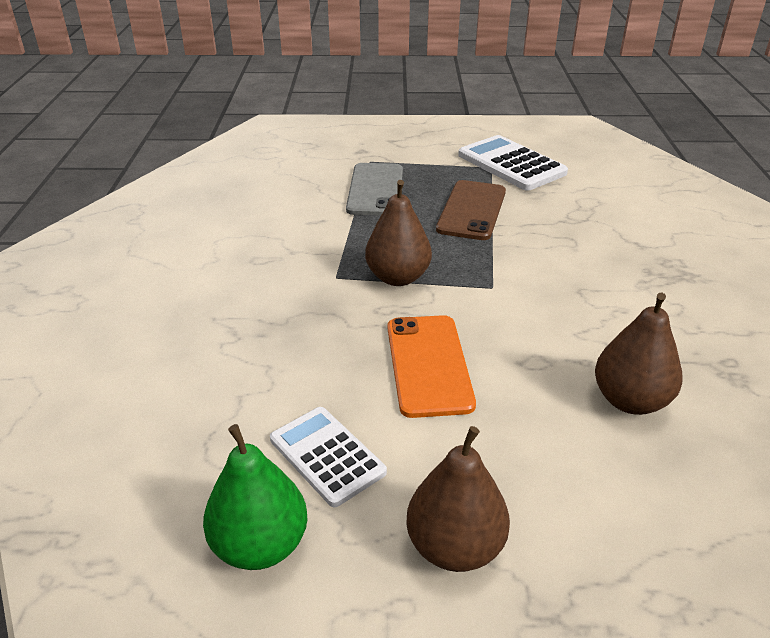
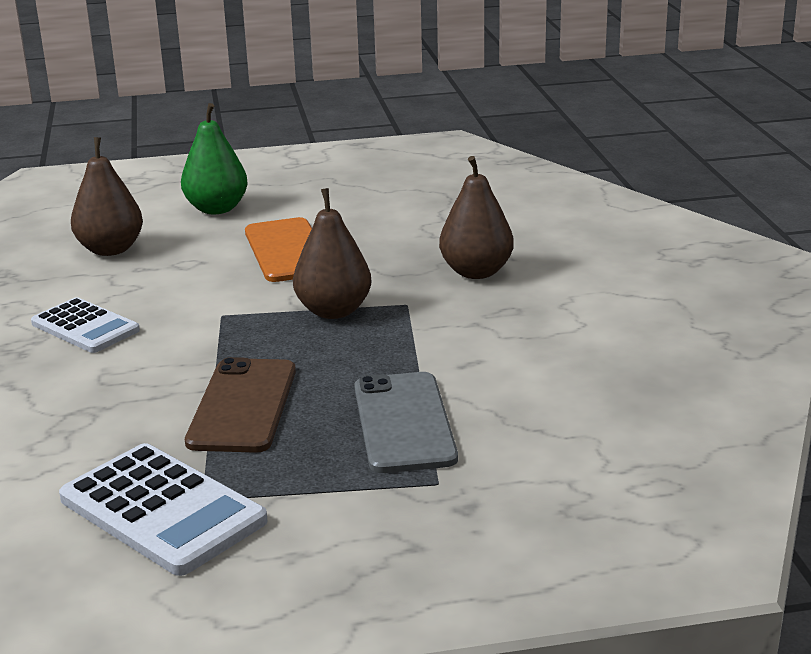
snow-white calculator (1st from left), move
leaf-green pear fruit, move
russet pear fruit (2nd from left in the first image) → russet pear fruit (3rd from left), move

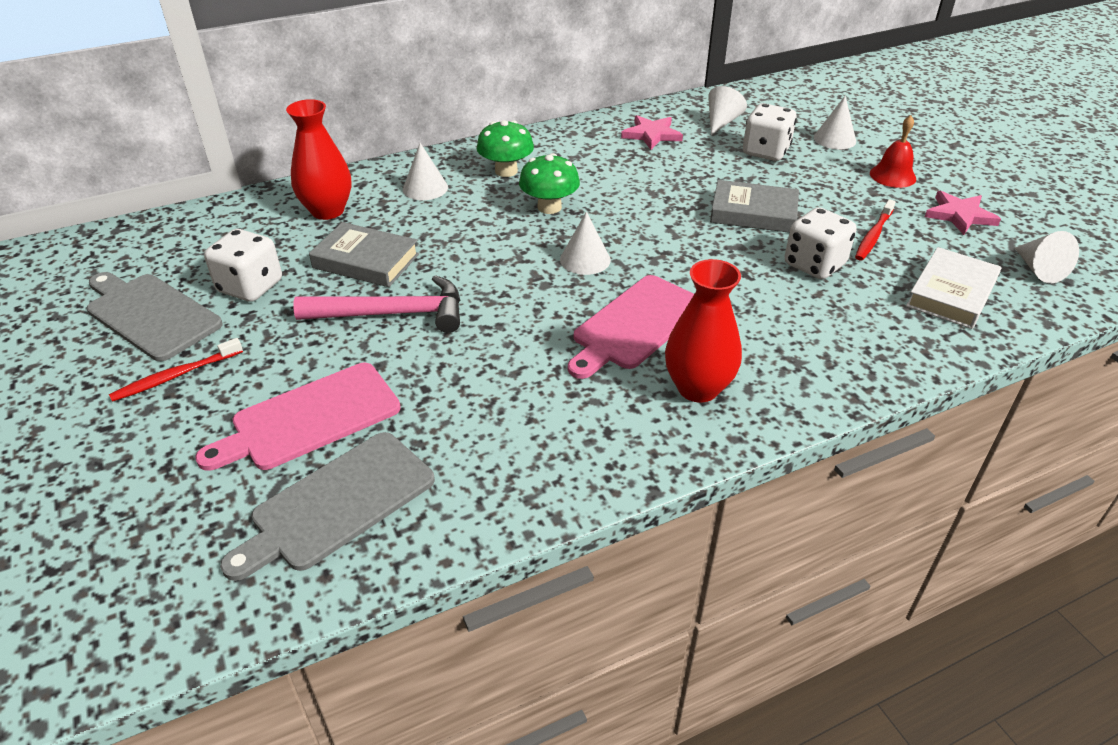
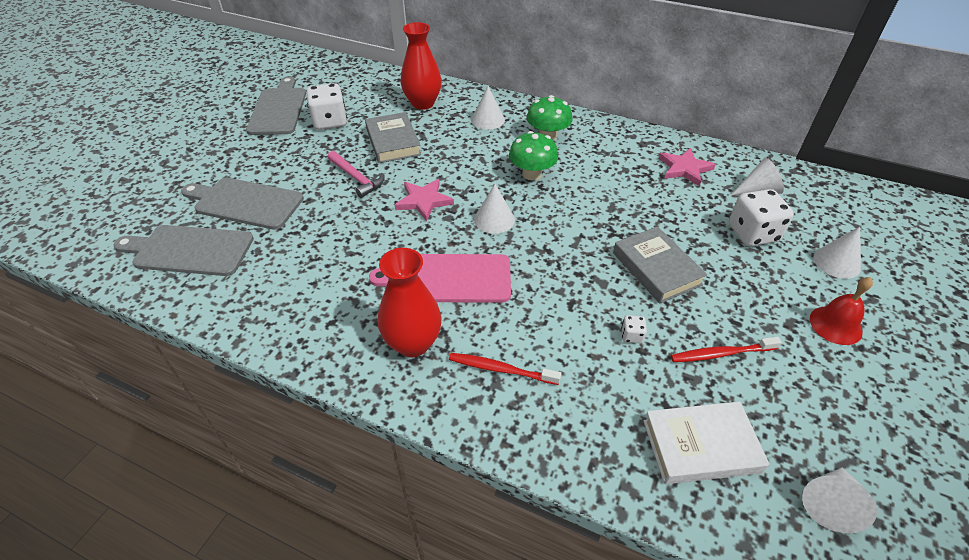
rosy five-pointed star (2nd from left in the first image) → rosy five-pointed star (1st from left), move
snow-white die (3rd from left in the first image) → snow-white die (2nd from left), x0.44
rosy carpenter's hammer, x0.66
crimson dental brush (1st from left), move
rosy chopping board (1st from left) → grey chopping board (2nd from left)

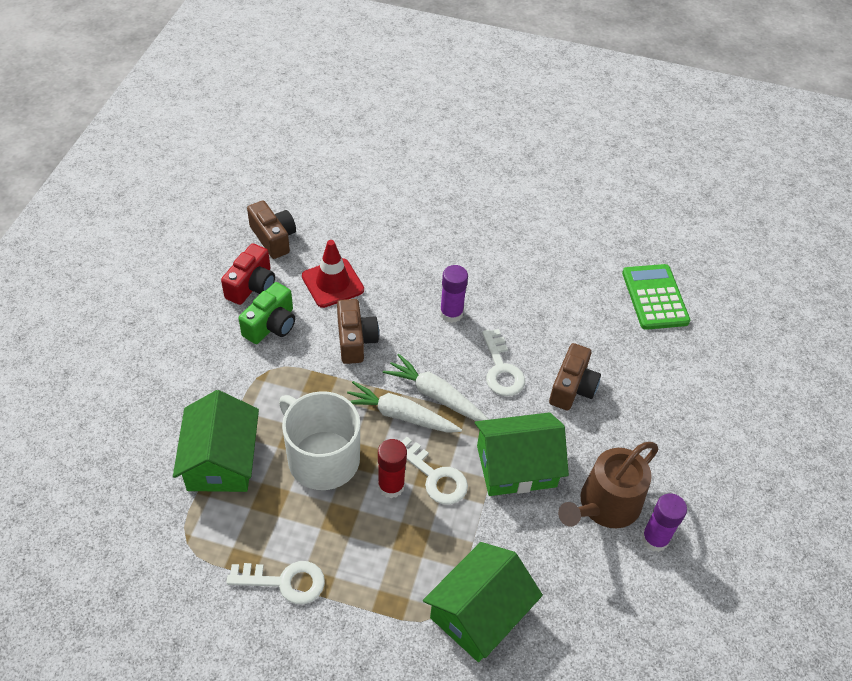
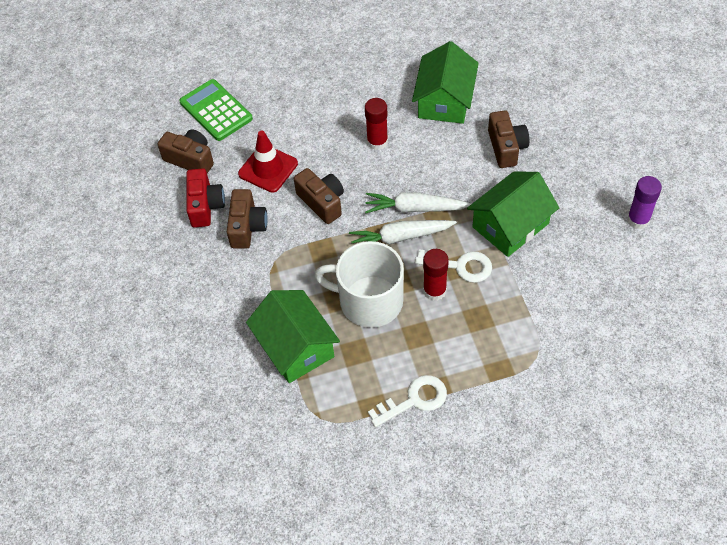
leaf-green calculator, move
violet stick of glue (1st from left) → crimson stick of glue (1st from left)
leaf-green compact camera → russet compact camera (2nd from left)
snow-white door key (3rd from left) → -
russet watering pot → -
leaf-green toy house (2nd from left), move

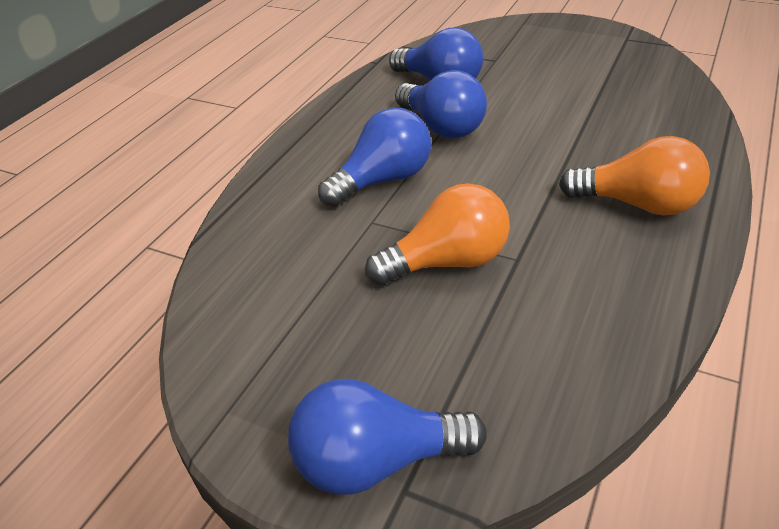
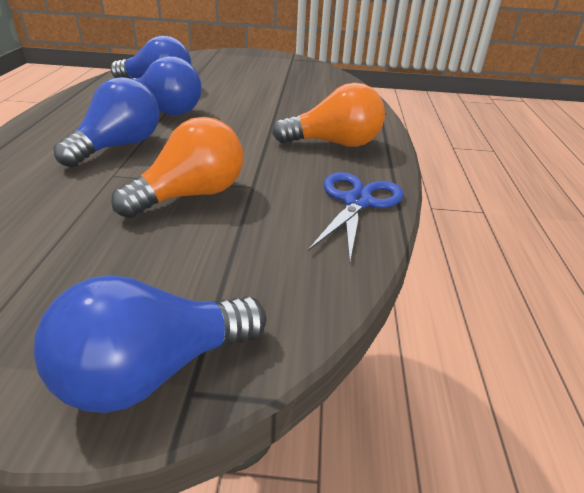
- → royal blue pair of scissors

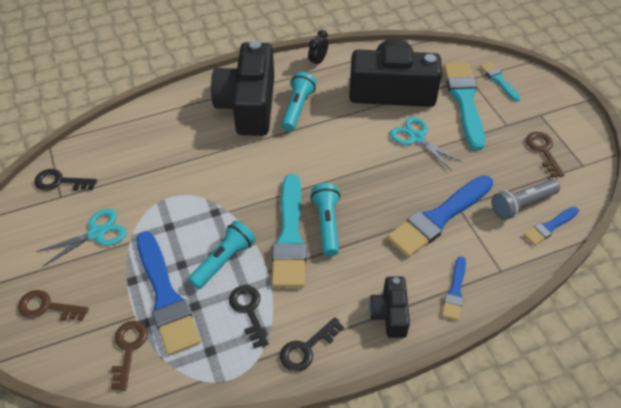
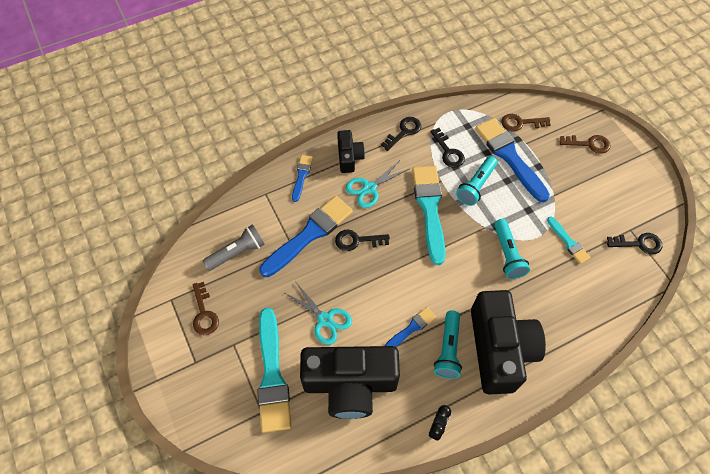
aqua brush (3rd from left), move
aqua torch (3rd from left), move
royal blue brush (4th from left in the first image) → royal blue brush (3rd from left), move
aqua pair of scissors (1st from left in the first image) → aqua pair of scissors (2nd from left), move
russet door key (2nd from left), 90 degrees clockwise
- → ebony door key (1st from left)

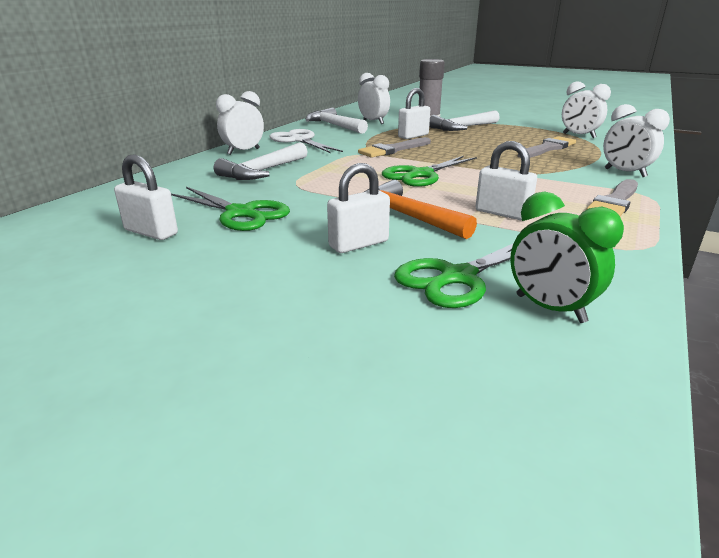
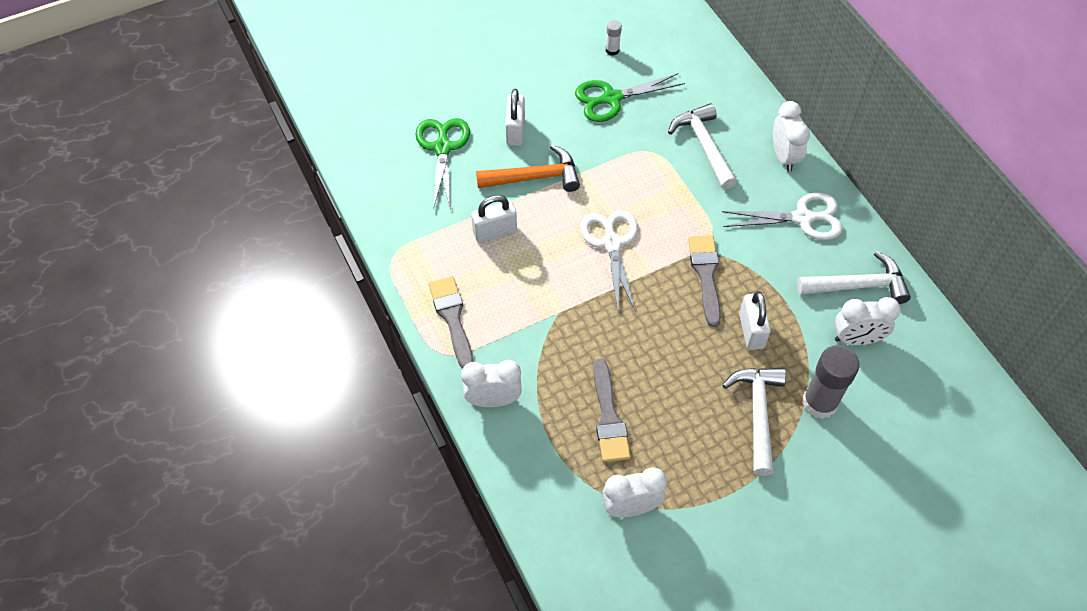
snow-white small lock (1st from left) → snow-white stick of glue
leaf-green pair of scissors (2nd from left) → snow-white pair of scissors (1st from left)
leaf-green clock → -

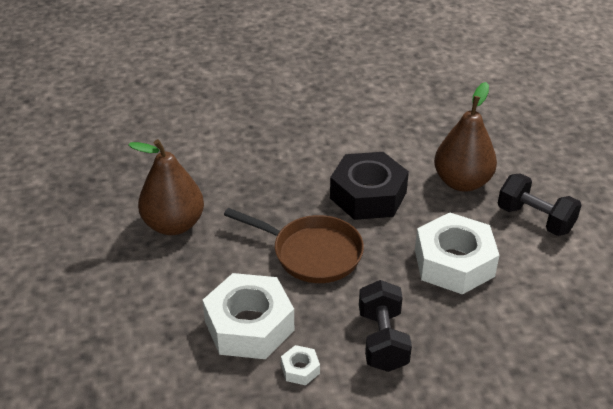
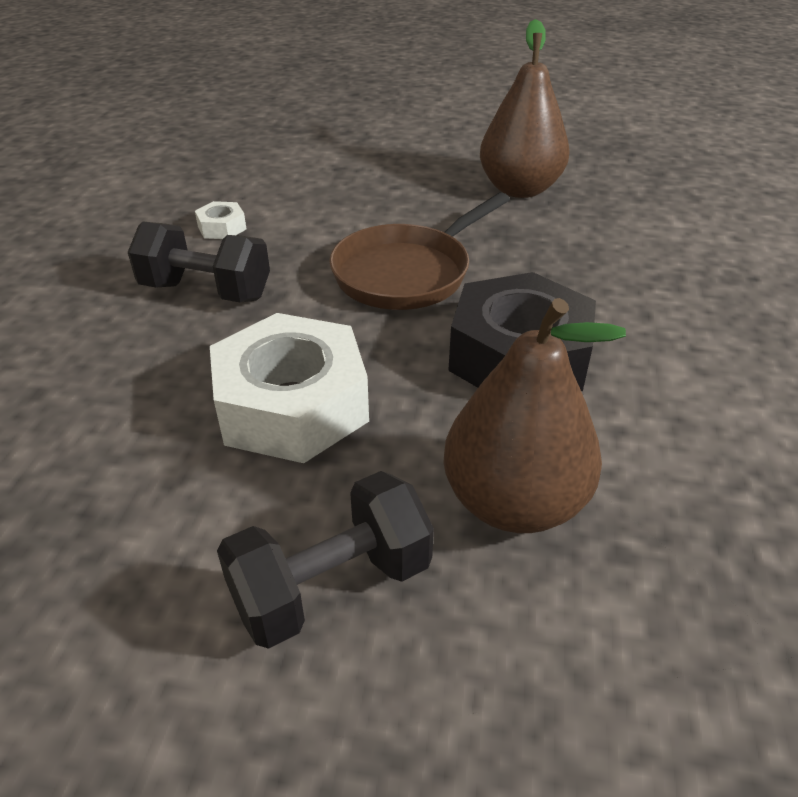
snow-white nut (1st from left) → -

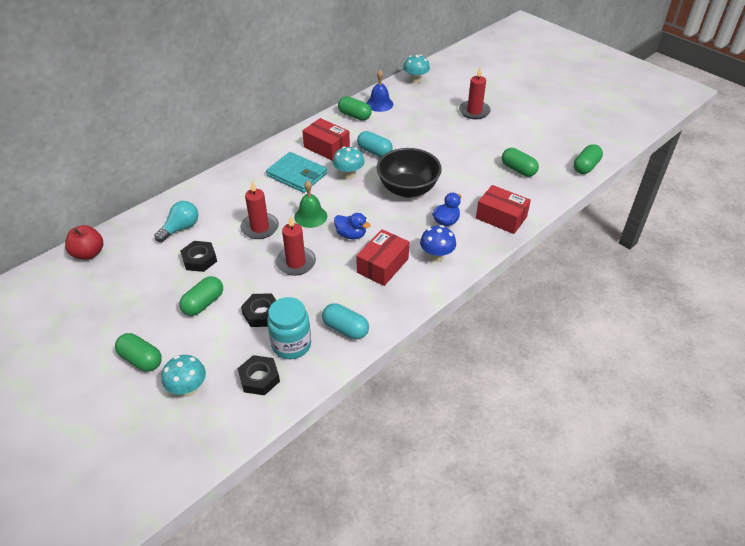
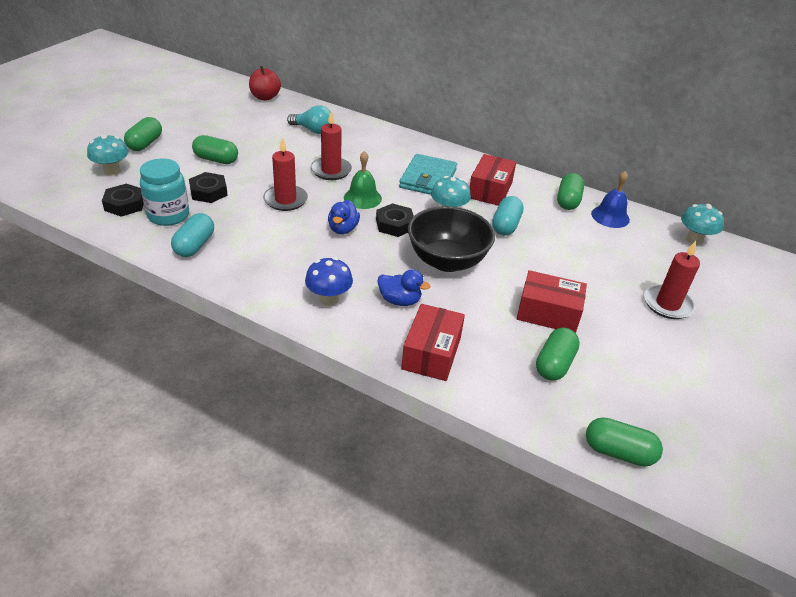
crimson package (2nd from left in the first image) → crimson package (3rd from left), move
ebony nut (1st from left in the first image) → ebony nut (3rd from left), move

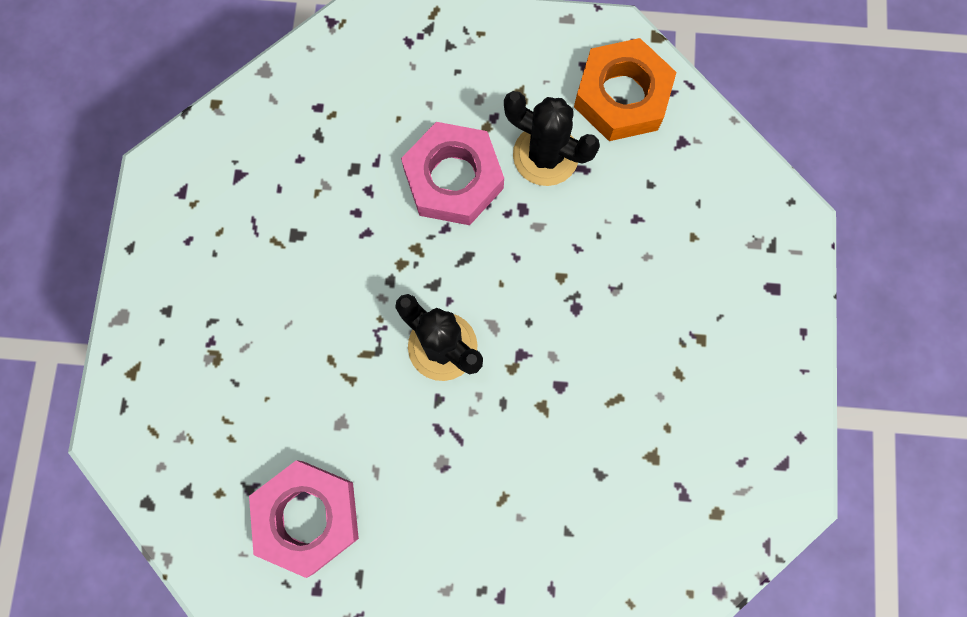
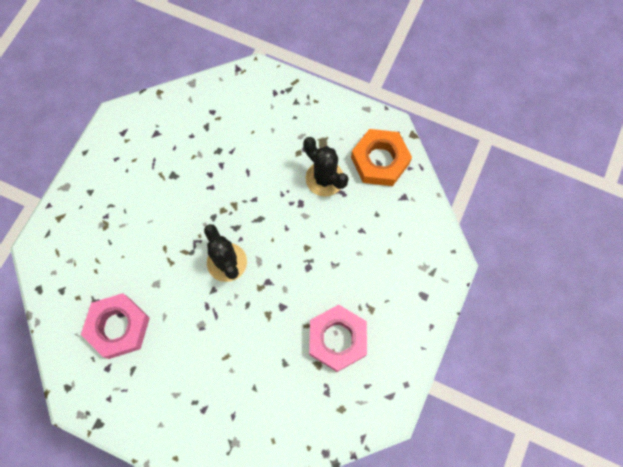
rosy nut (2nd from left), move

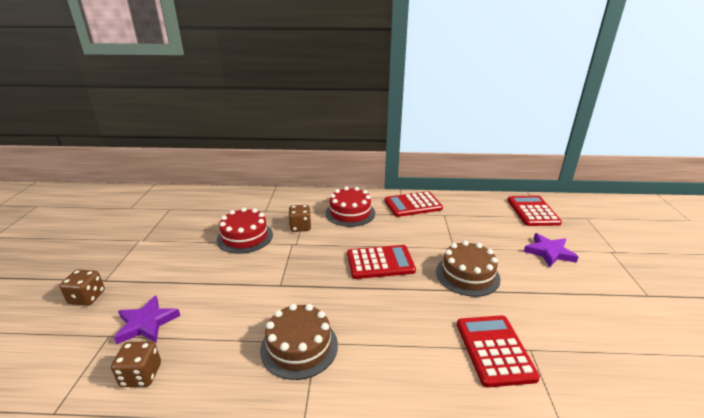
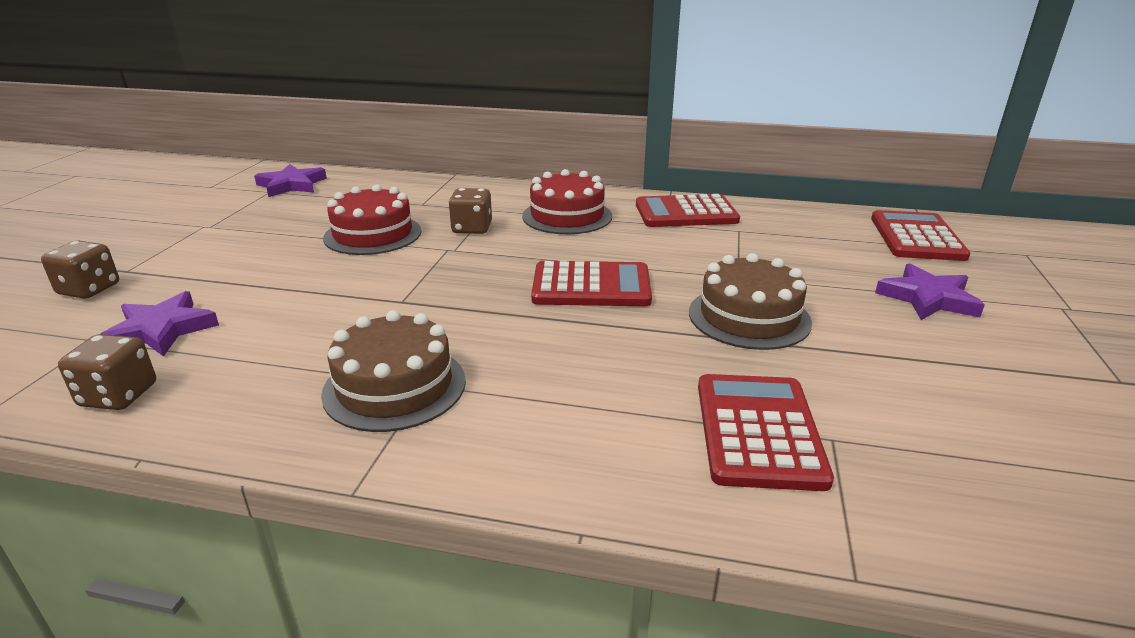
- → violet five-pointed star (2nd from left)

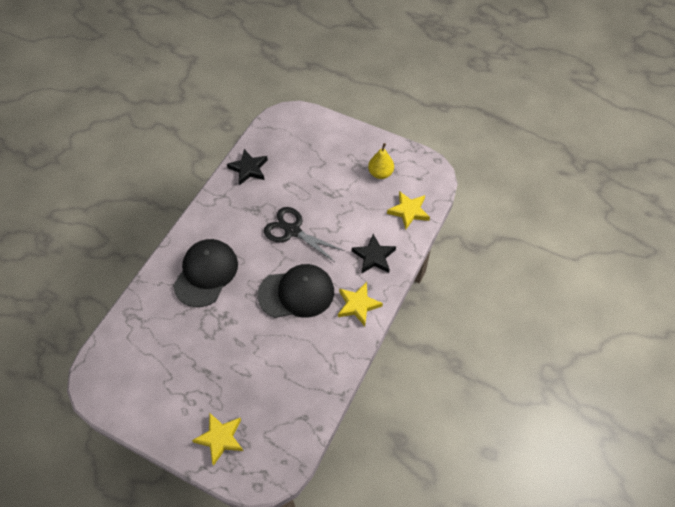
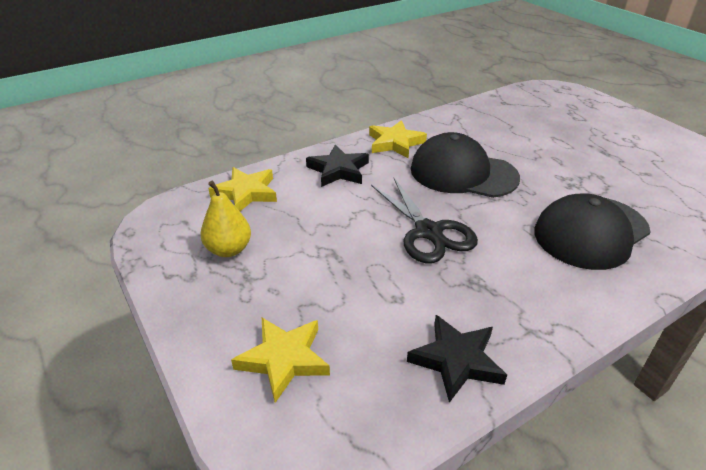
yellow five-pointed star (1st from left in the first image) → yellow five-pointed star (2nd from left), move

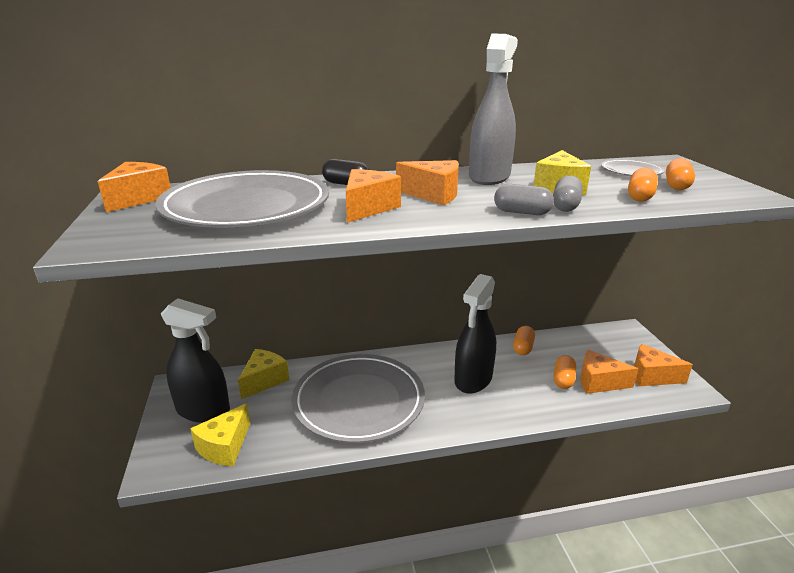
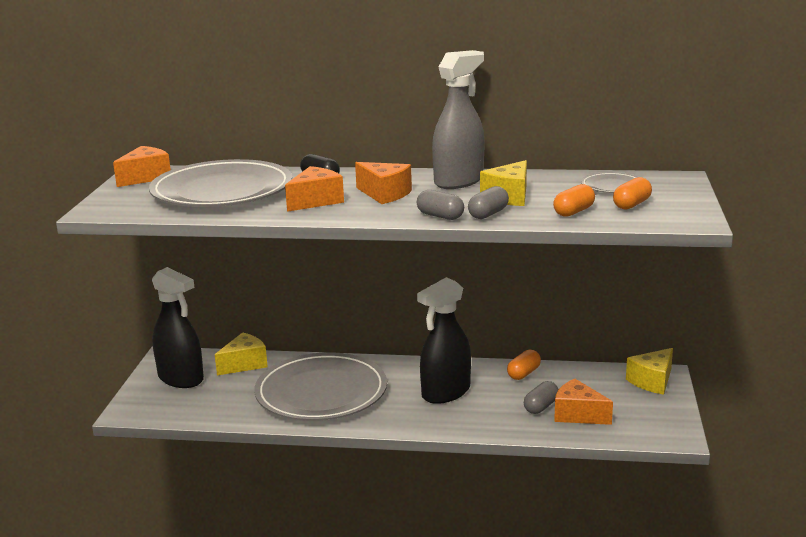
orange-coloured cheese (5th from left) → -
orange-coloured pill (2nd from left) → grey pill (3rd from left)
yellow cheese (1st from left in the first image) → yellow cheese (3rd from left), move

